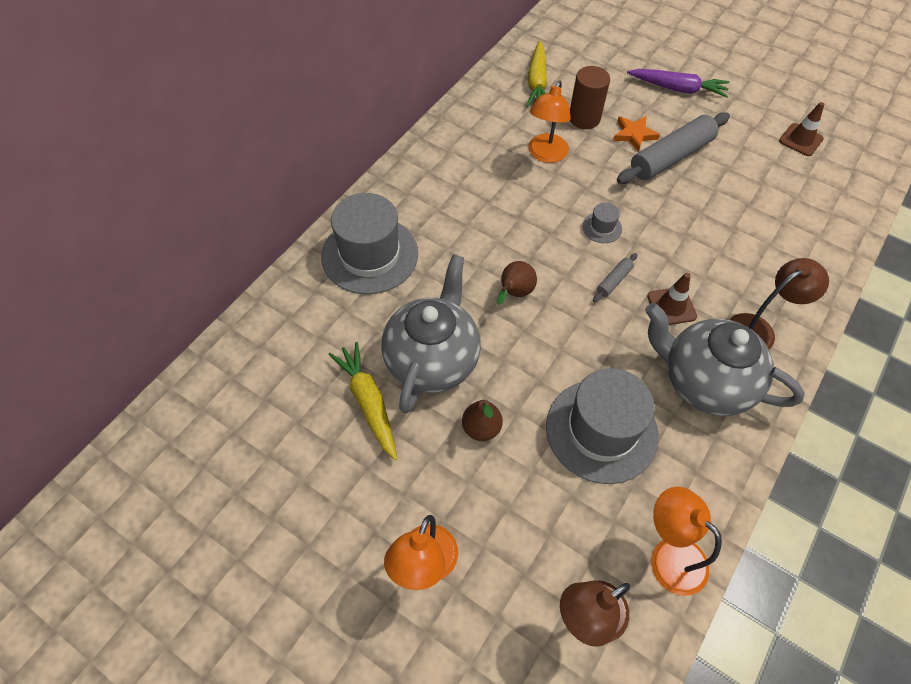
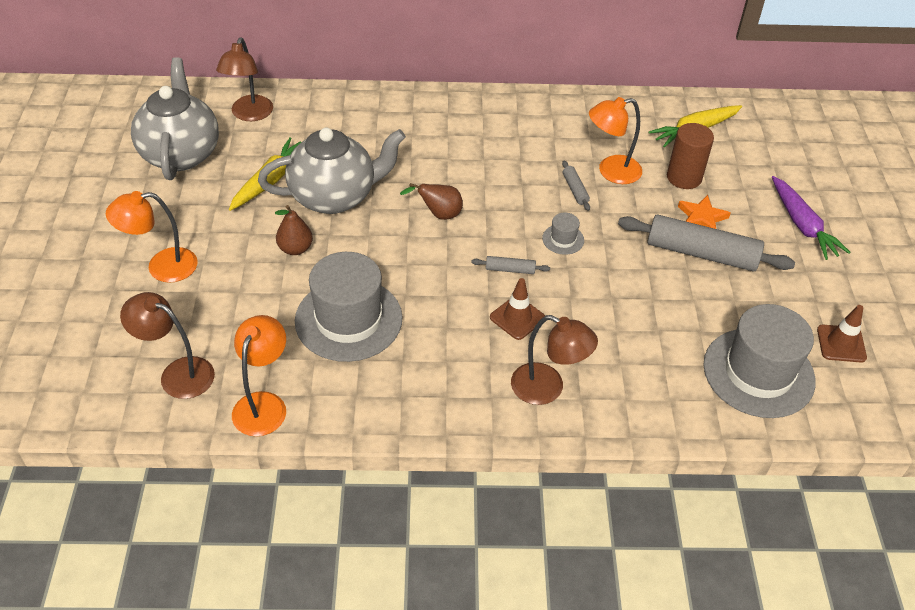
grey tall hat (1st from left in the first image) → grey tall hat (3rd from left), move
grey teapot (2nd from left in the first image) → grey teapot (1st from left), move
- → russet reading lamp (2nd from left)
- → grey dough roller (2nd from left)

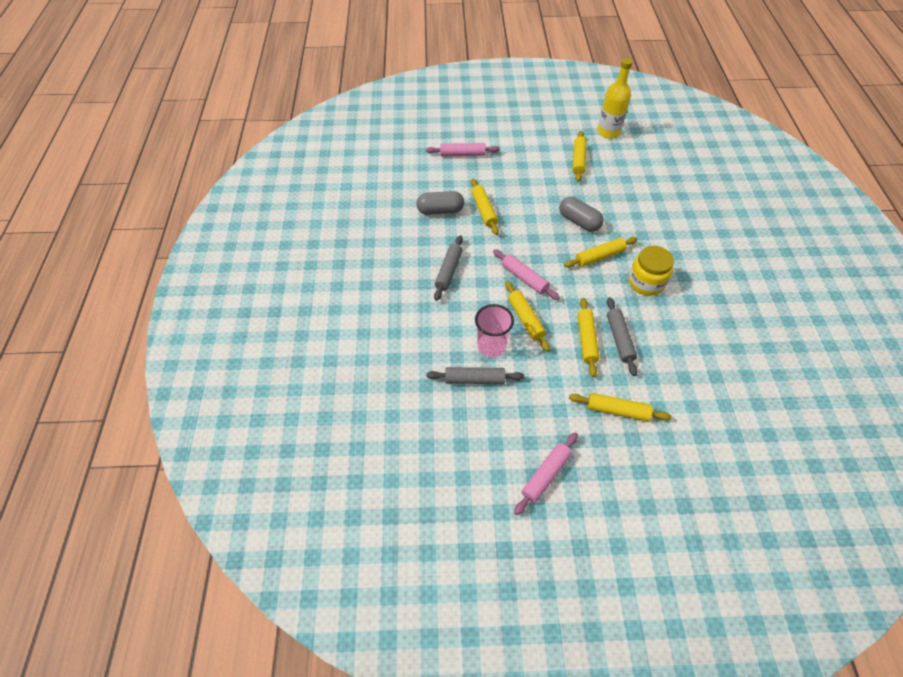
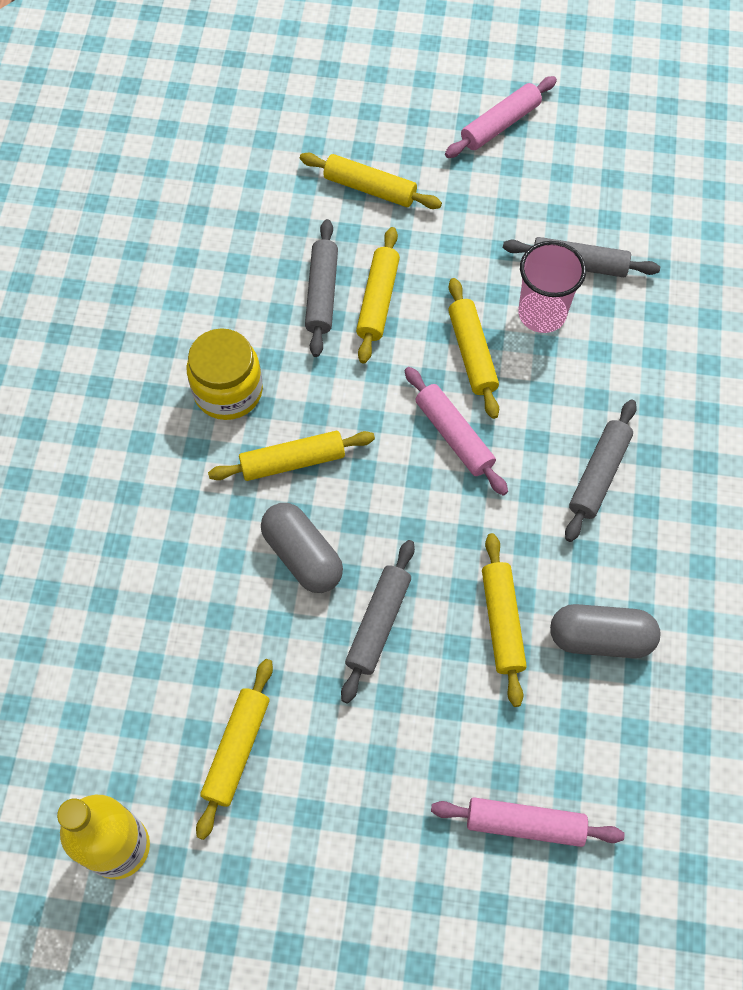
- → grey dough roller (2nd from left)

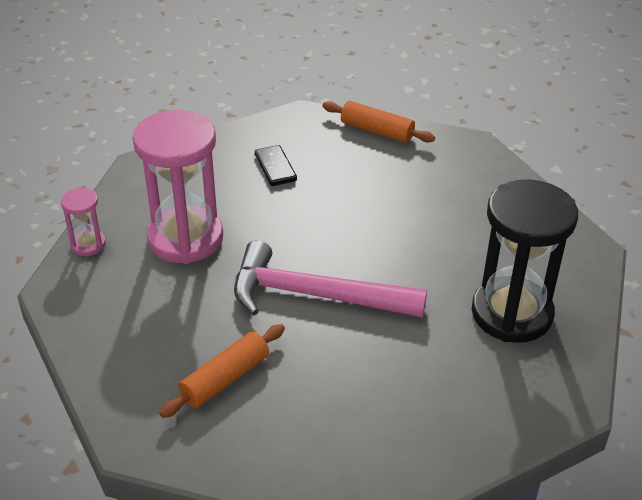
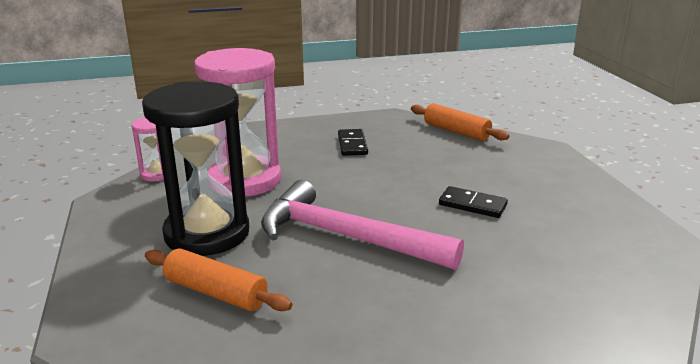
ebony sandglass, move
orange-coloured dough roller (1st from left), 60 degrees clockwise
- → ebony domino tile (2nd from left)

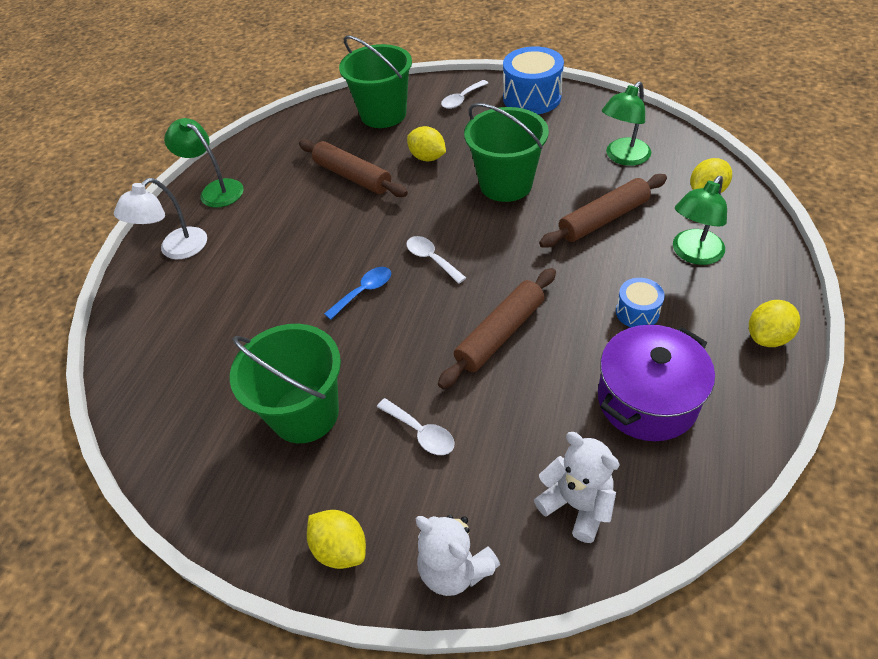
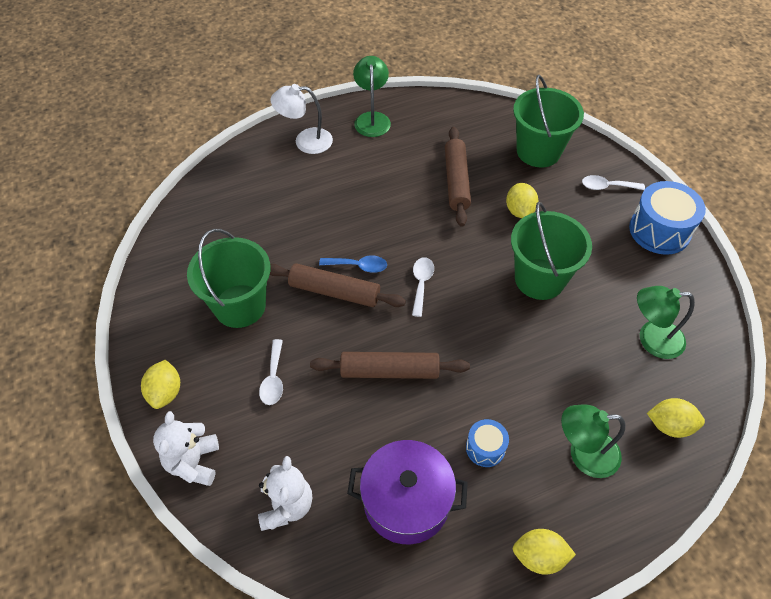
russet dough roller (3rd from left in the first image) → russet dough roller (1st from left), move

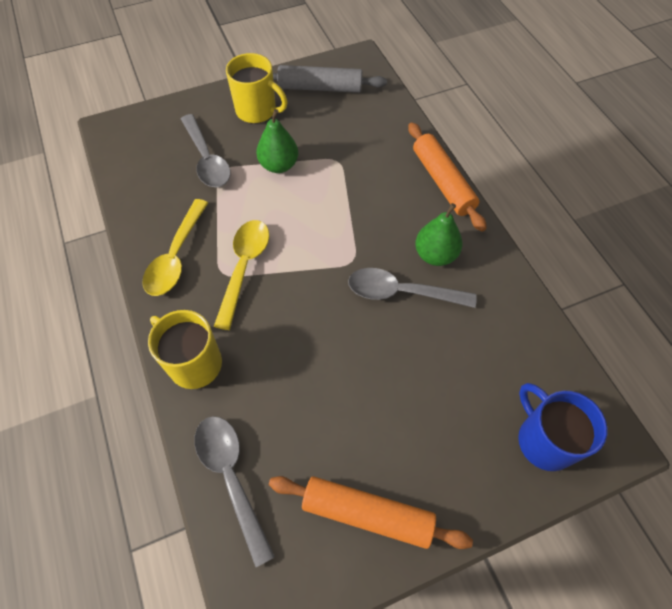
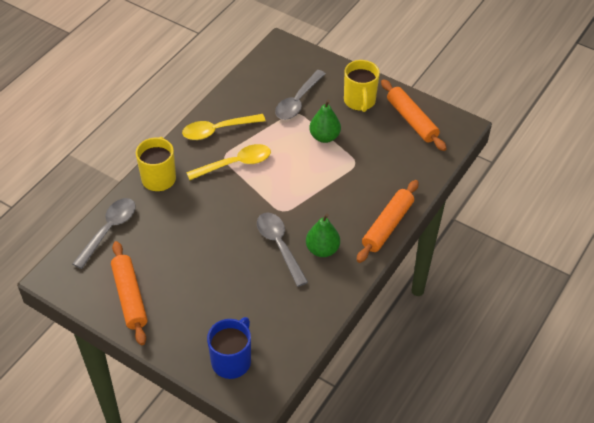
grey dough roller → orange-coloured dough roller (3rd from left)

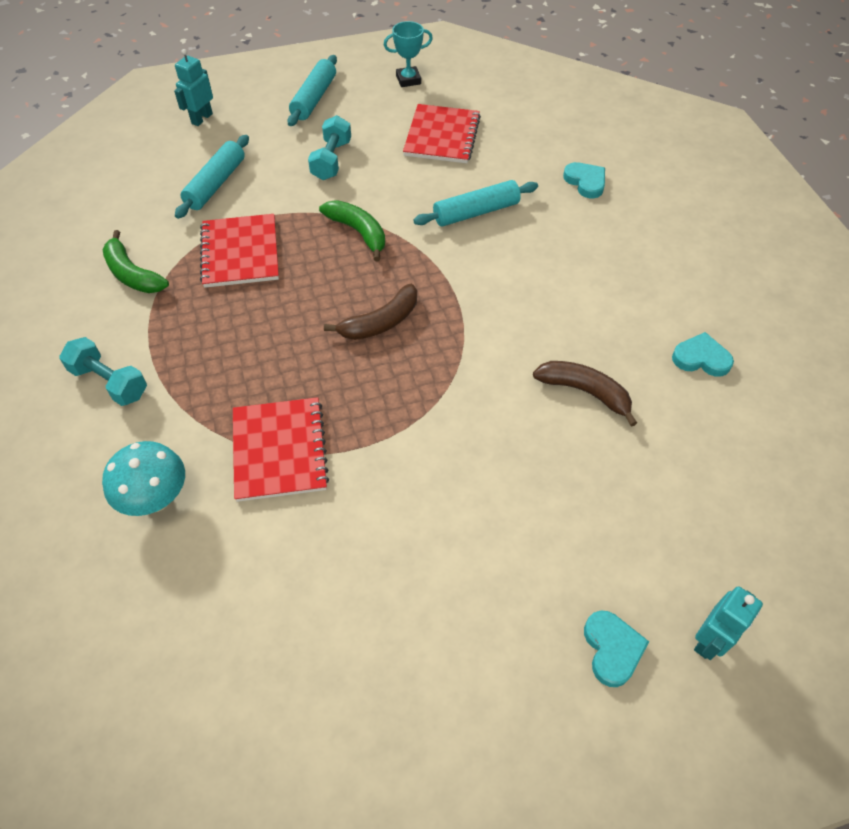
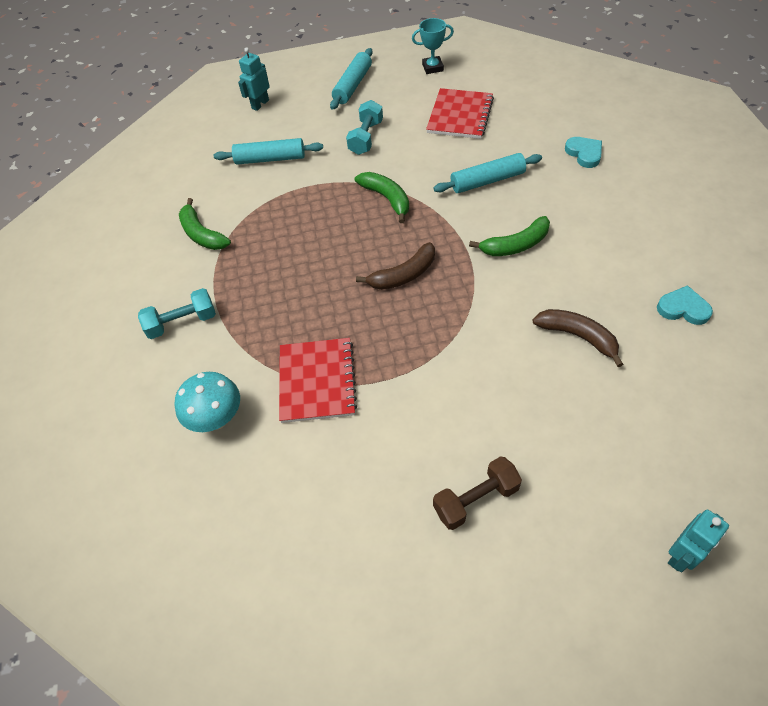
aqua dough roller (1st from left), 60 degrees clockwise
crimson exercise book (1st from left) → -
aqua hand weight (1st from left), 60 degrees counterclockwise
aqua love heart (2nd from left) → -
- → leaf-green toy banana (3rd from left)
- → russet hand weight

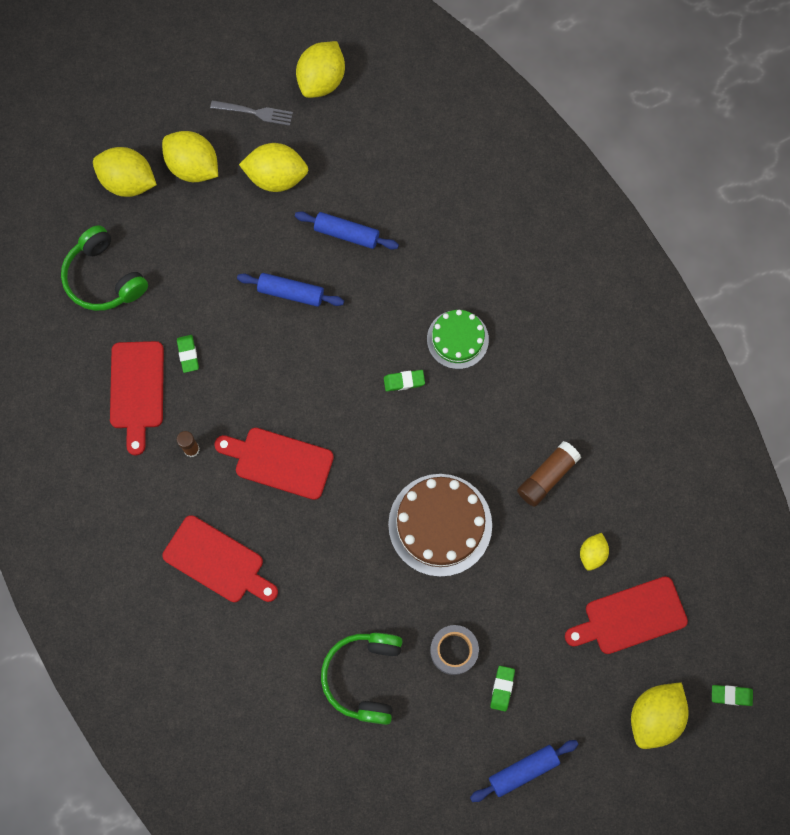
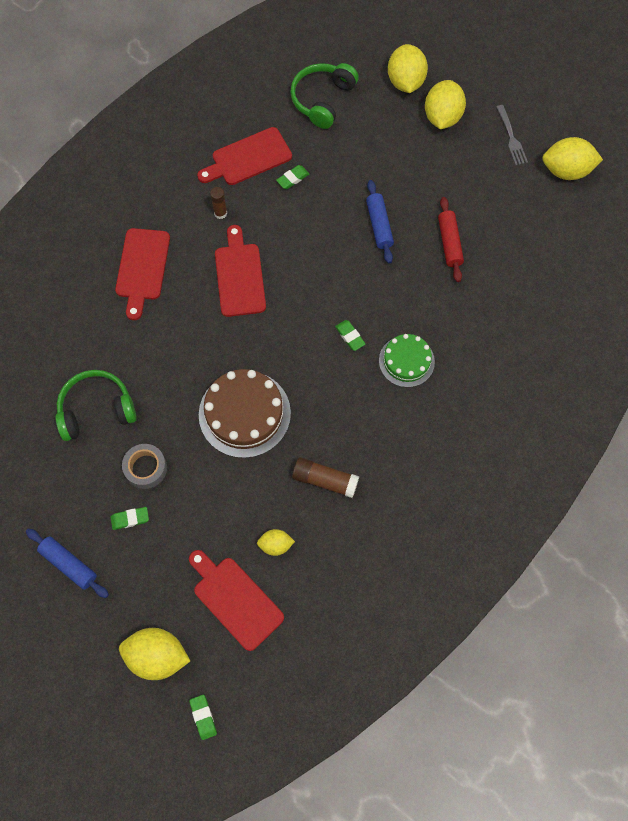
yellow toy lemon (3rd from left) → -
royal blue dough roller (2nd from left) → crimson dough roller

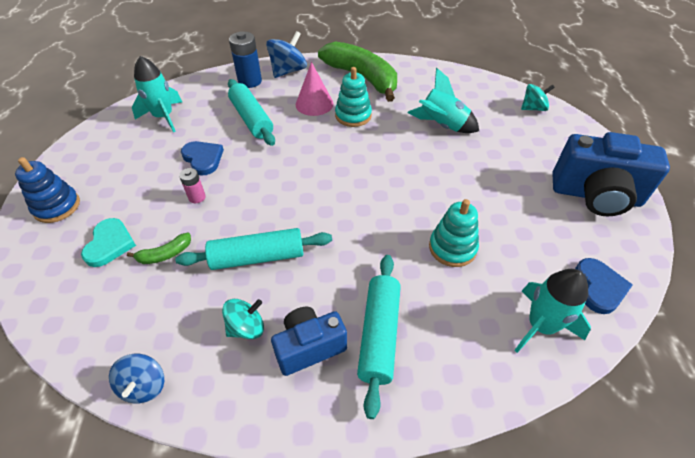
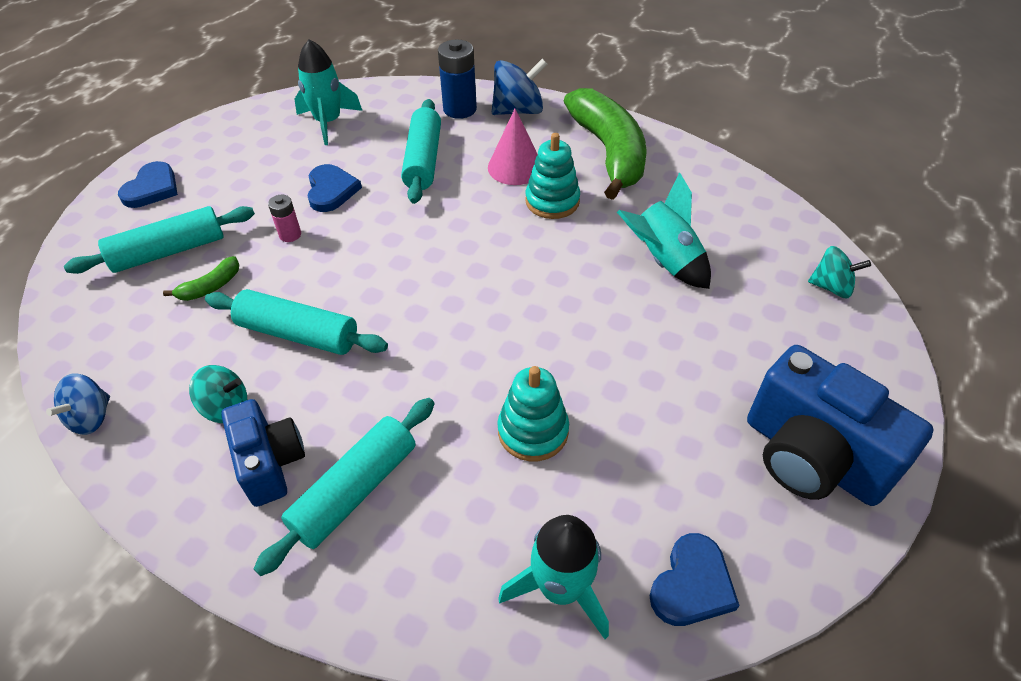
royal blue stacking rings → royal blue love heart (1st from left)
aqua love heart → aqua dough roller (1st from left)
leaf-green toy banana (1st from left), 45 degrees counterclockwise
royal blue compact camera (1st from left), 60 degrees clockwise

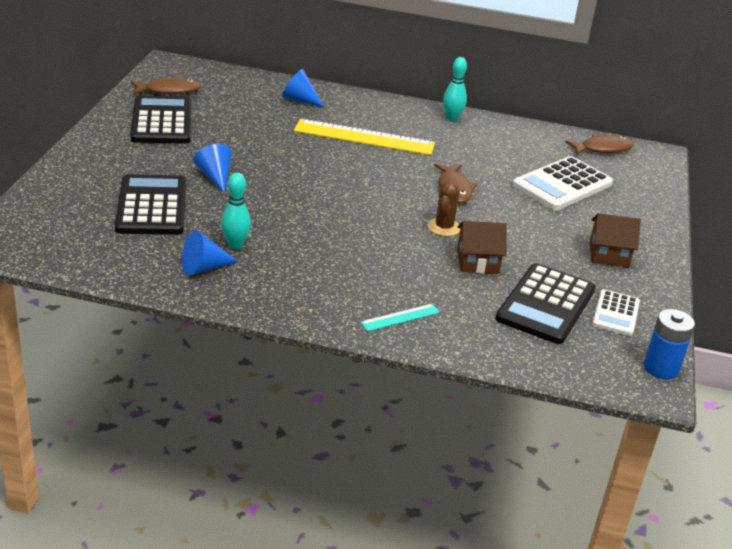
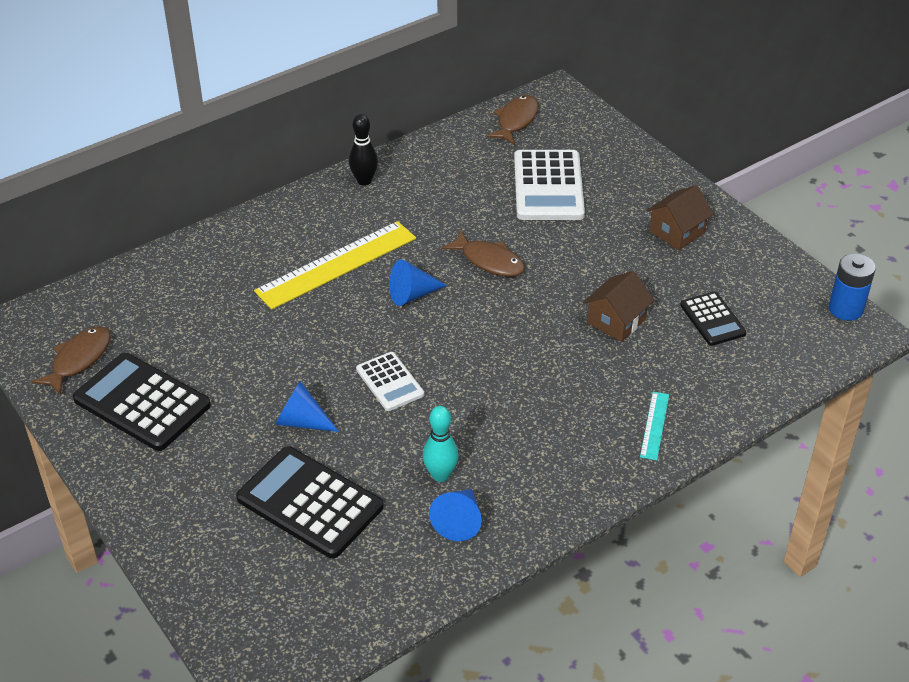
aqua bowling pin (2nd from left) → ebony bowling pin
royal blue solid cone (3rd from left in the first image) → royal blue solid cone (2nd from left), move
russet cactus → -
ebony calculator (3rd from left), x0.57
snow-white calculator (2nd from left in the first image) → snow-white calculator (1st from left), move

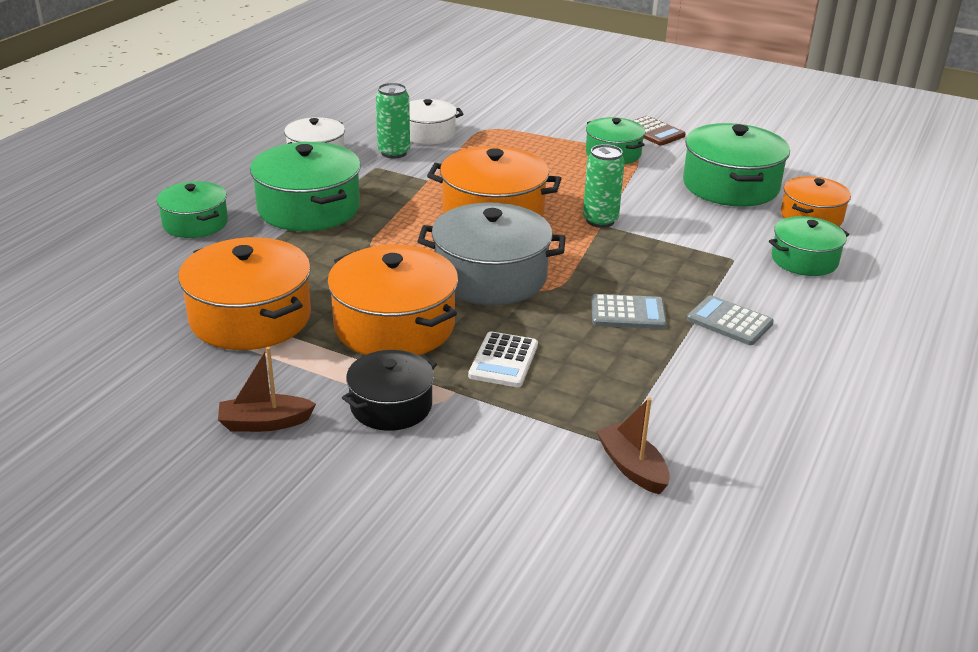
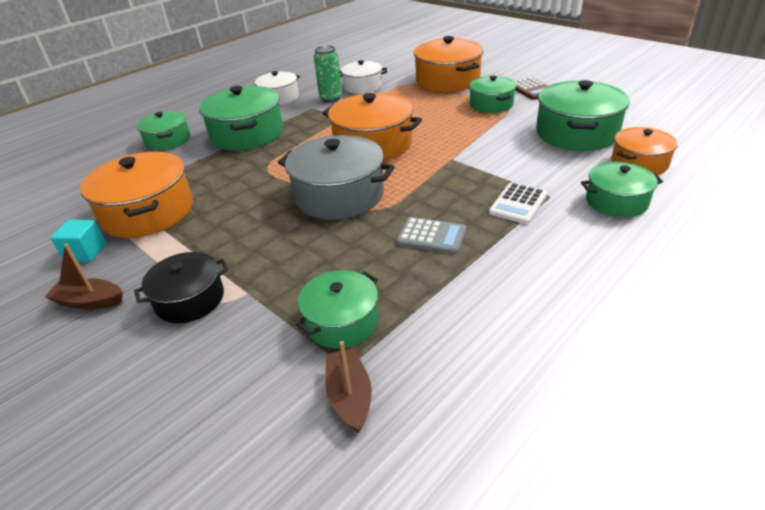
leaf-green tin (2nd from left) → -
orange-coloured cooking pot (2nd from left in the first image) → orange-coloured cooking pot (3rd from left), move
grey calculator (2nd from left) → -
snow-white calculator, move
- → aqua block
- → leaf-green cooking pot (3rd from left)

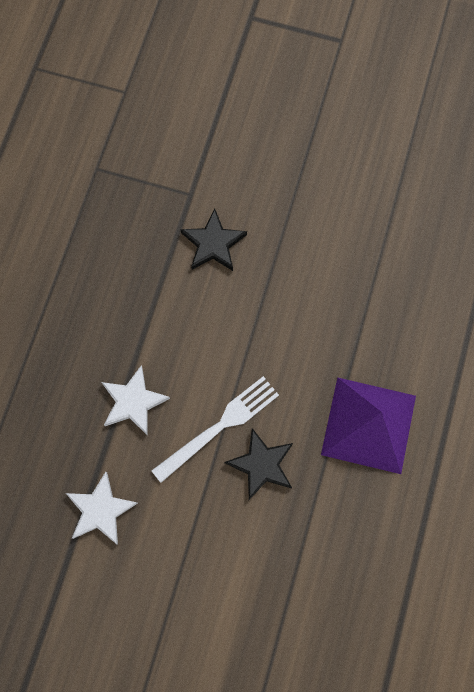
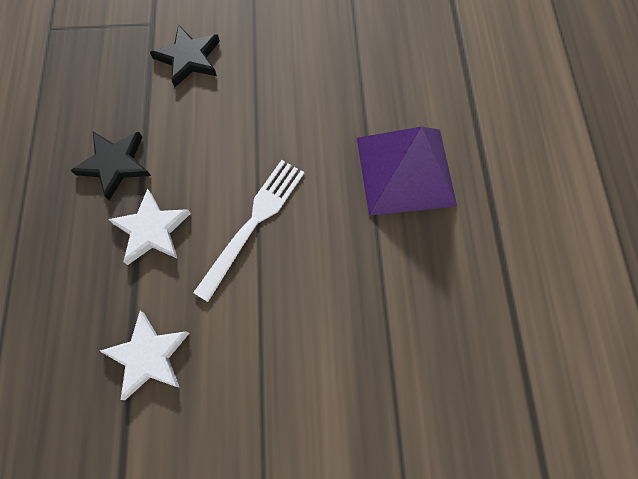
ebony five-pointed star (2nd from left in the first image) → ebony five-pointed star (1st from left), move

